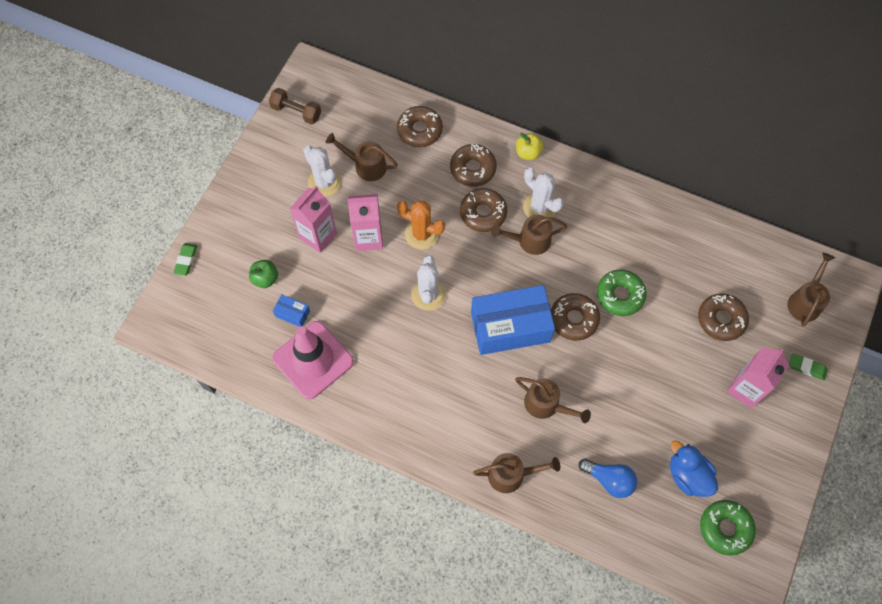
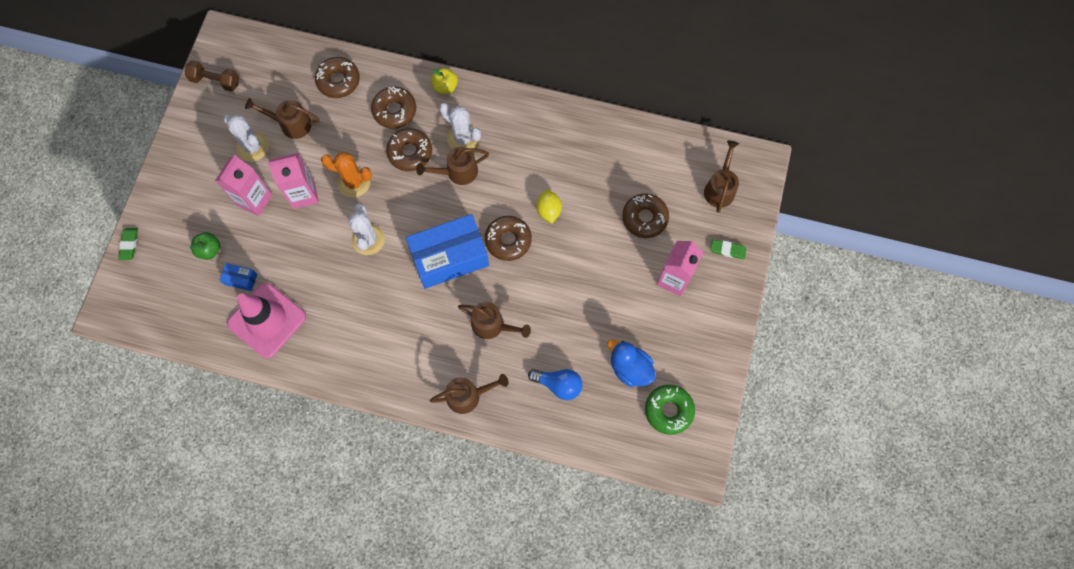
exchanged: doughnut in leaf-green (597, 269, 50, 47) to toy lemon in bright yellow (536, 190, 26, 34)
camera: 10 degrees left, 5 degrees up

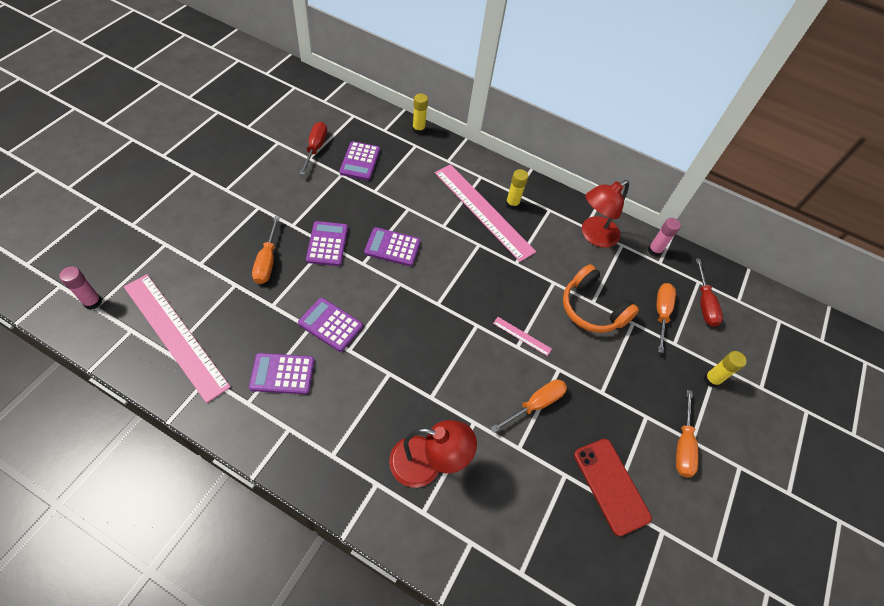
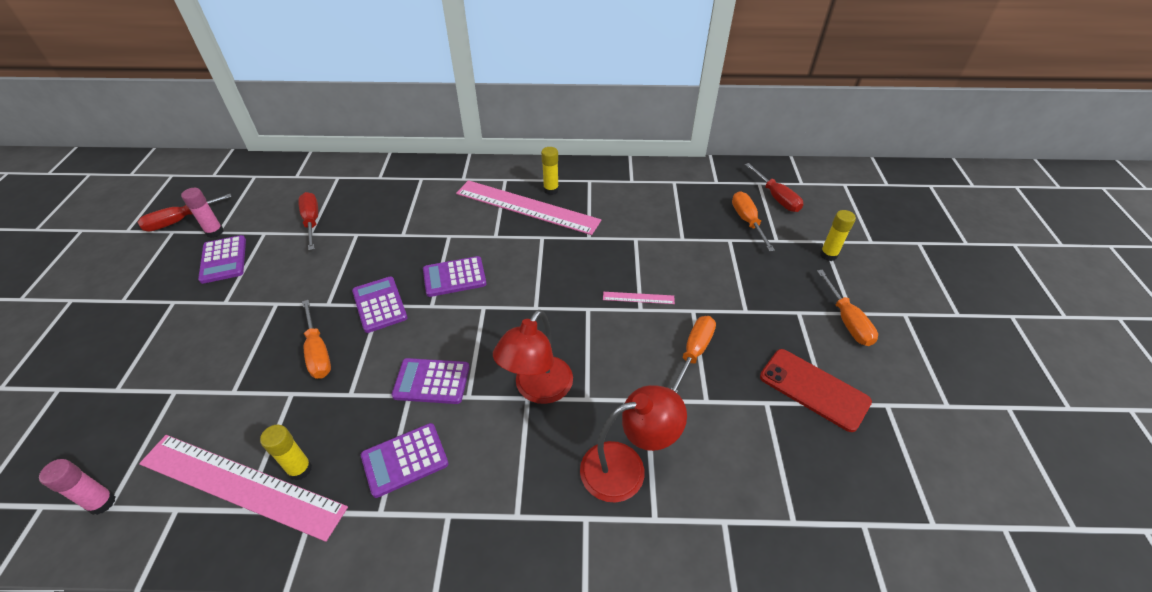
missing: headphones in orange (563, 264, 76, 69)
appeared: screwdriver in scarlet (138, 194, 94, 38)
relocated: pocket calculator in violet (339, 141, 41, 39) to (198, 235, 48, 49); glue stick in bright yellow (412, 93, 16, 41) to (260, 425, 52, 56); reading lamp in scarlet (582, 180, 47, 68) to (493, 310, 80, 94); glue stick in pink (648, 218, 33, 39) to (181, 188, 42, 50)
camera: 20 degrees left, 10 degrees down

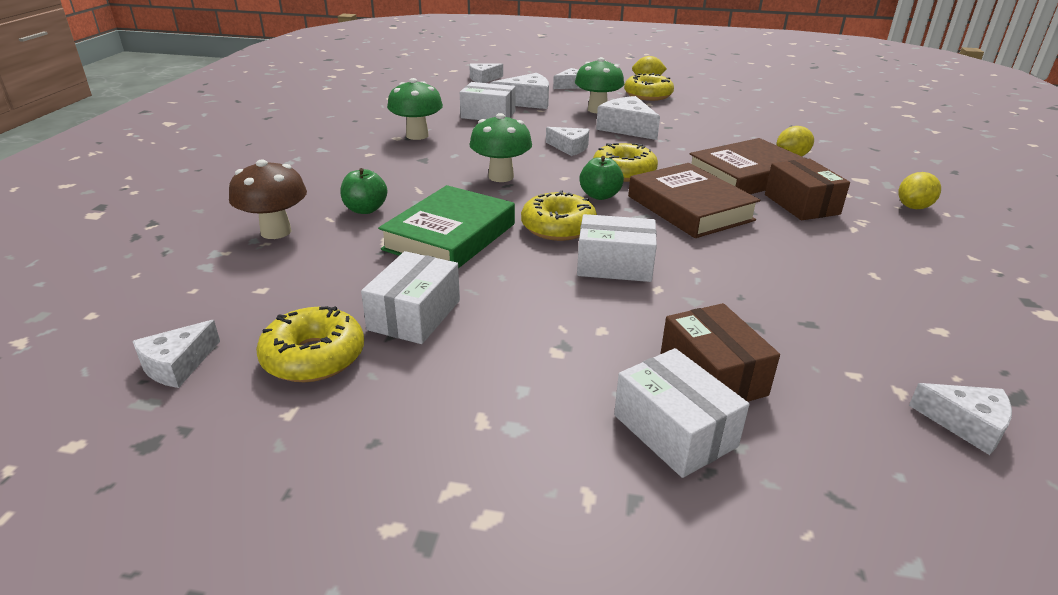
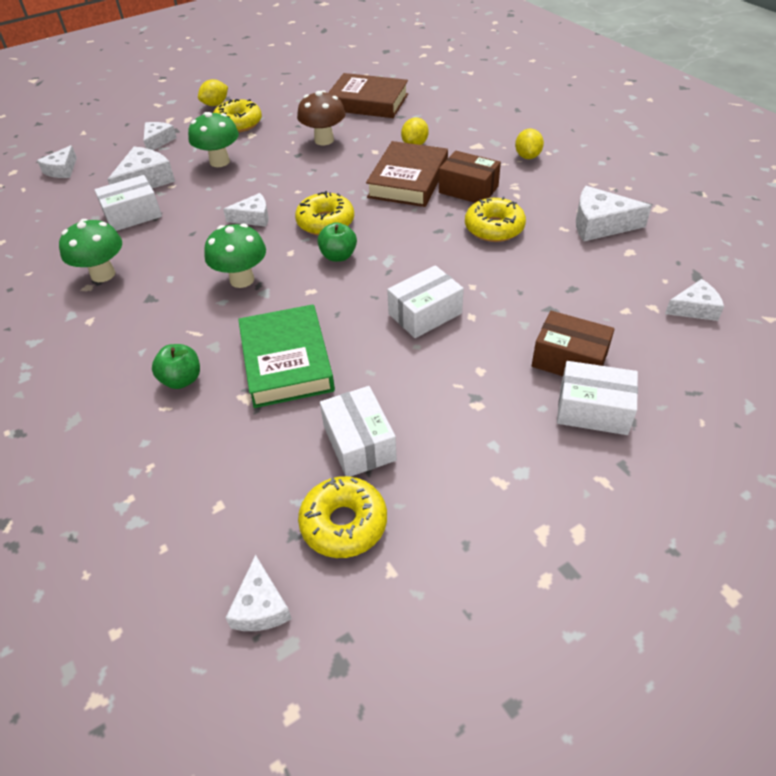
relocated: fungus in dark brown (229, 159, 78, 80) to (297, 90, 48, 55); doughnut in bright yellow (521, 190, 76, 51) to (465, 197, 61, 45); cheese in pure white (596, 96, 64, 44) to (576, 186, 76, 55); hardcover in dark brown (628, 163, 132, 75) to (328, 73, 80, 45)
camera: 40 degrees left, 15 degrees up

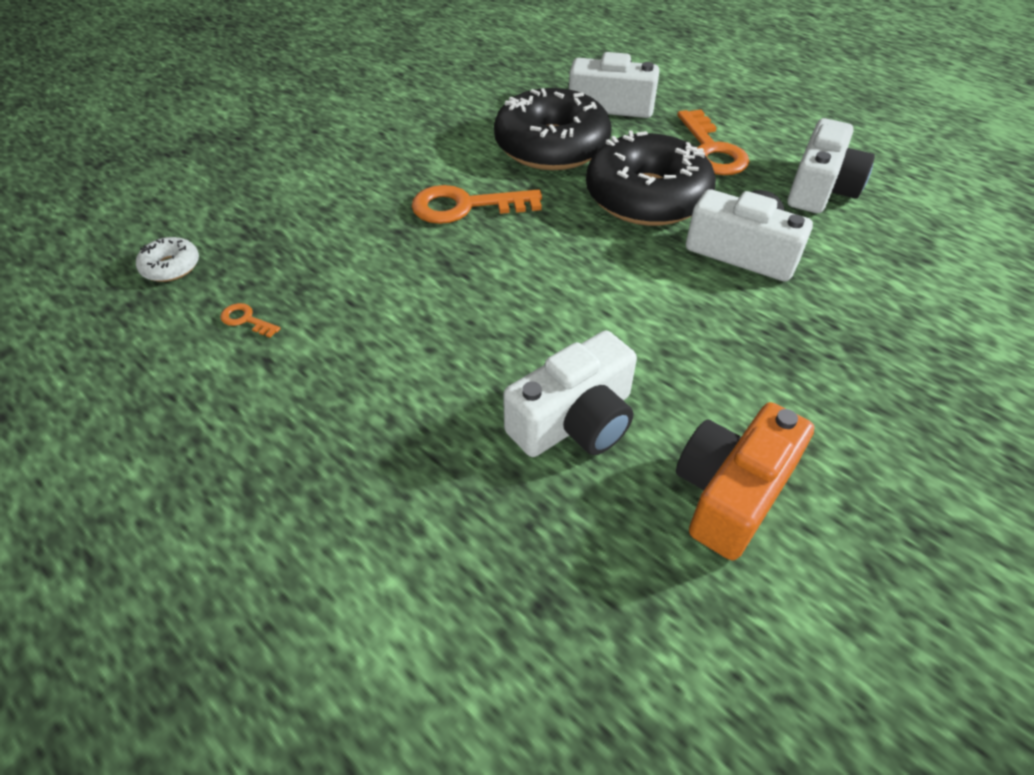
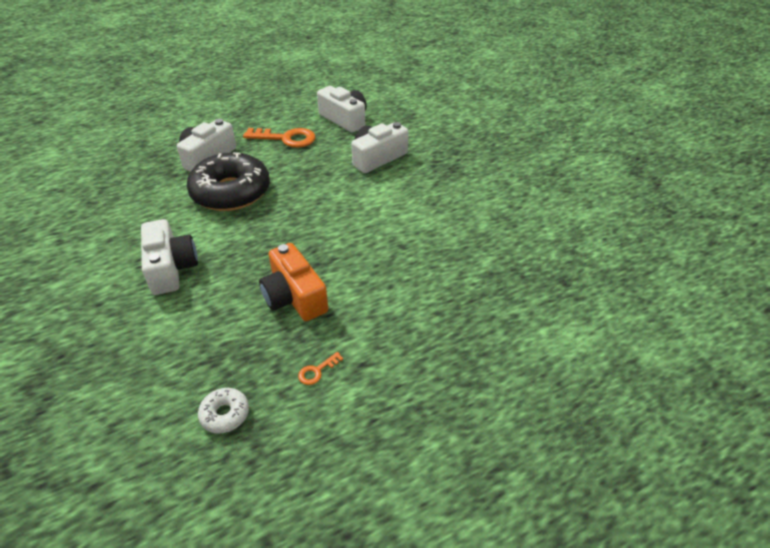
missing: door key in orange (412, 185, 130, 39); doughnut in black (586, 131, 130, 95)
relocated: camera in pure white (503, 331, 134, 126) to (141, 219, 57, 76); camera in orange (676, 402, 139, 158) to (259, 243, 69, 78)
camera: 70 degrees left, 5 degrees down

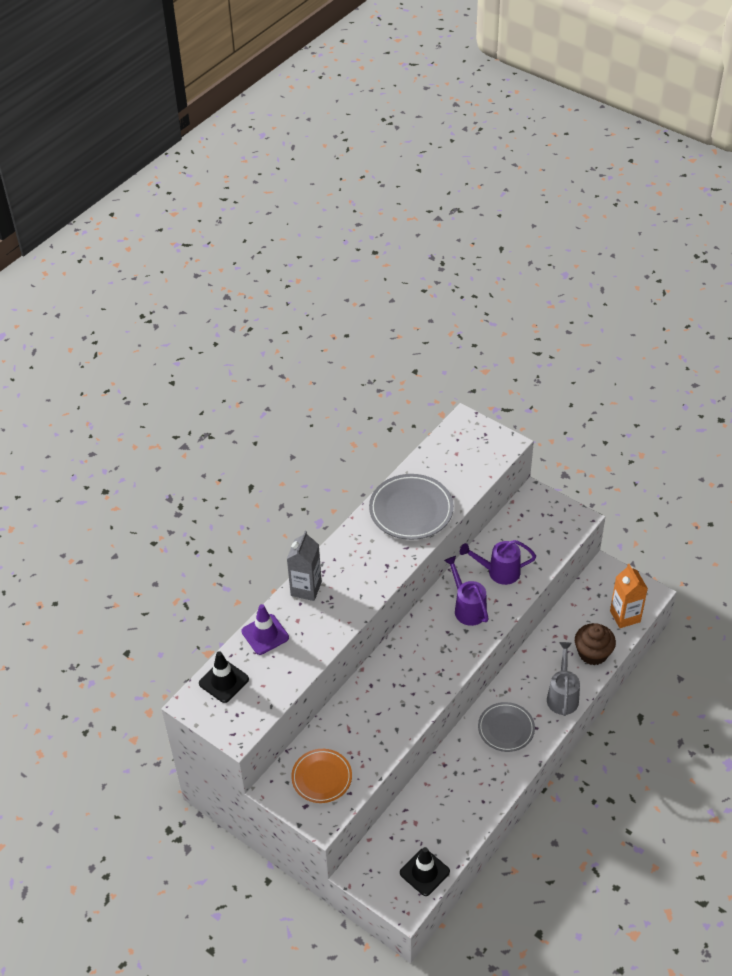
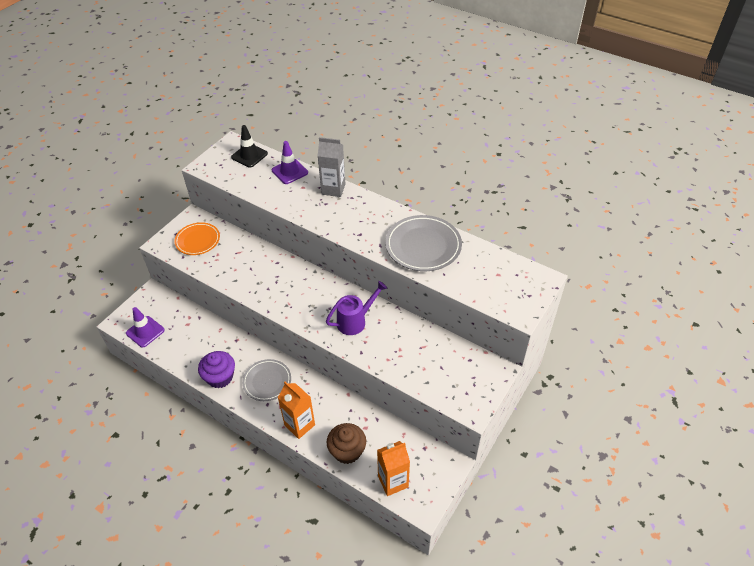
missing: sprinkling can in violet (460, 540, 76, 45)
appeared: fairy cake in violet (198, 351, 37, 37)
exchanged: sprinkling can in ash-grey (547, 642, 33, 74) to juice carton in orange (278, 381, 37, 58)
colour: road cone in black (400, 847, 50, 49) to road cone in violet (126, 307, 39, 40)
camera: 85 degrees right, 0 degrees up

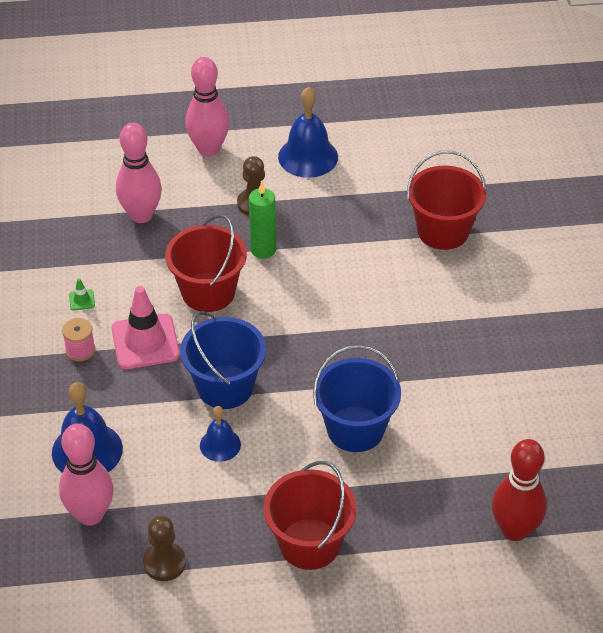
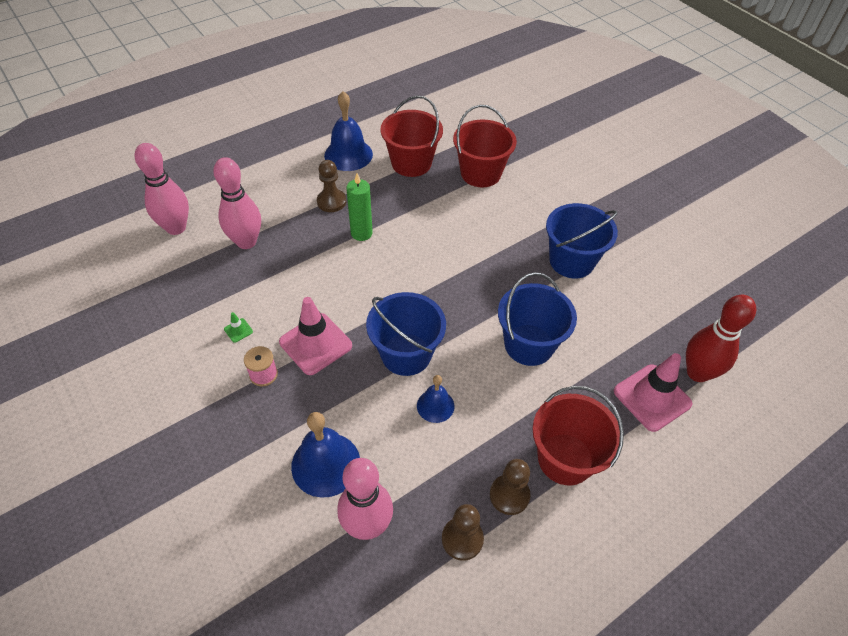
appeared: game pawn in dark brown (490, 459, 41, 56); bucket in blue (546, 203, 72, 75); road cone in pink (614, 353, 79, 79)
relocated: bucket in scarlet (165, 214, 82, 98) to (380, 95, 63, 82); tenpin in pink (185, 57, 44, 100) to (135, 143, 54, 92)
camera: 30 degrees left, 5 degrees up

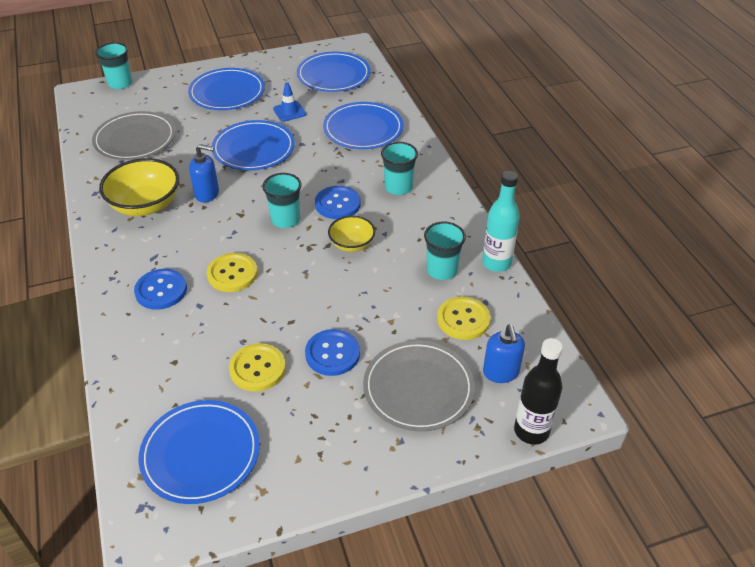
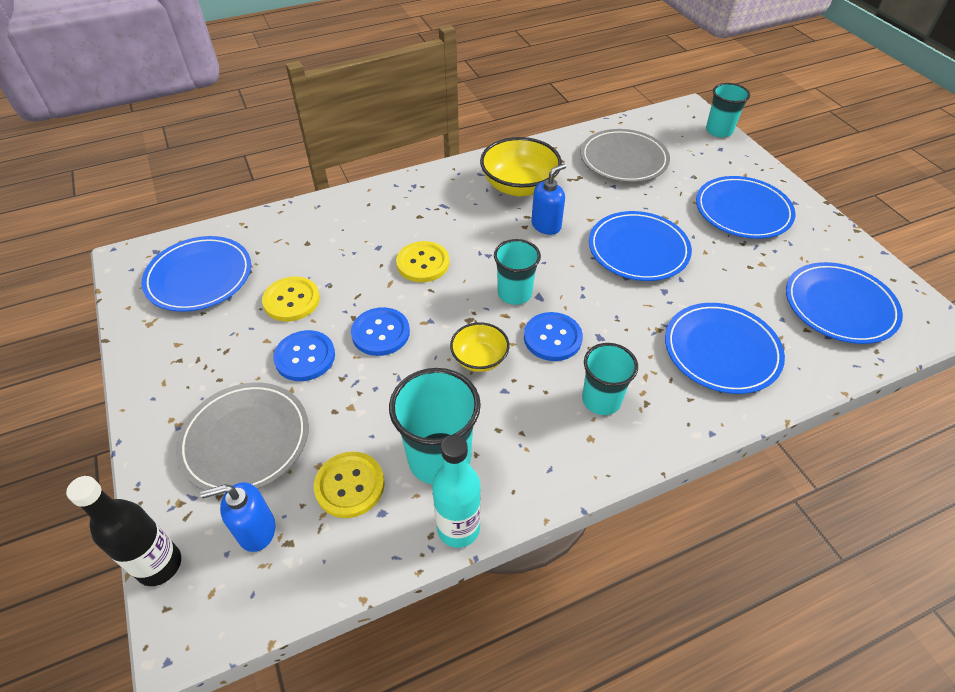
missing: road cone in blue (273, 82, 33, 40)
relocated: button in blue (134, 269, 53, 41) to (351, 307, 59, 49)
spun: pump bottle in blue (189, 144, 30, 59) = (531, 164, 35, 71) 135 degrees counterclockwise
size: cup in aqua (424, 222, 42, 58) = (389, 368, 92, 116) x1.51
camera: 85 degrees right, 5 degrees up

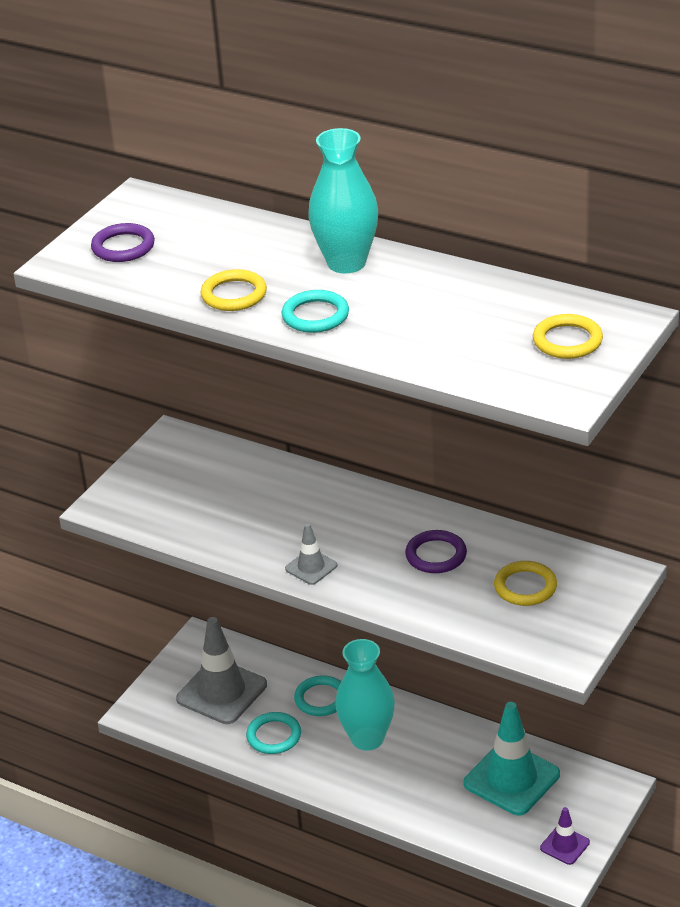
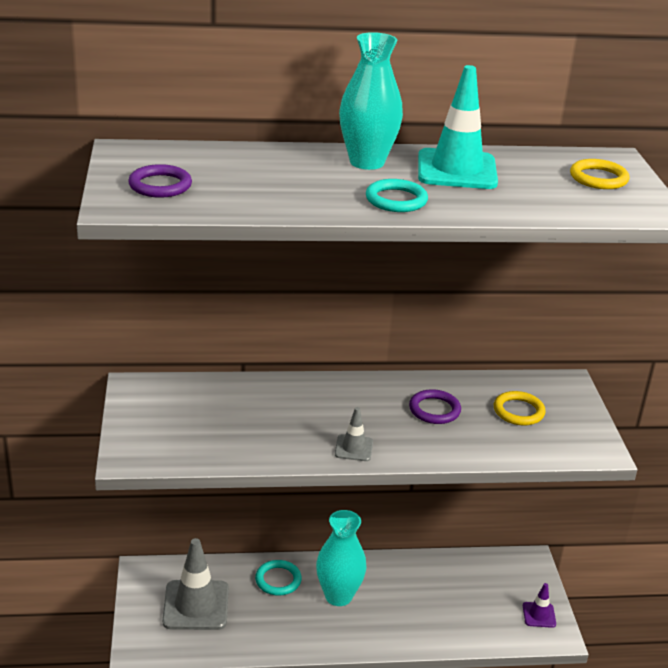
missing: hoop in bright yellow (200, 269, 67, 42); hoop in aqua (246, 712, 55, 42)
relocated: road cone in aqua (464, 702, 96, 114) to (418, 65, 80, 124)
camera: 40 degrees left, 5 degrees down

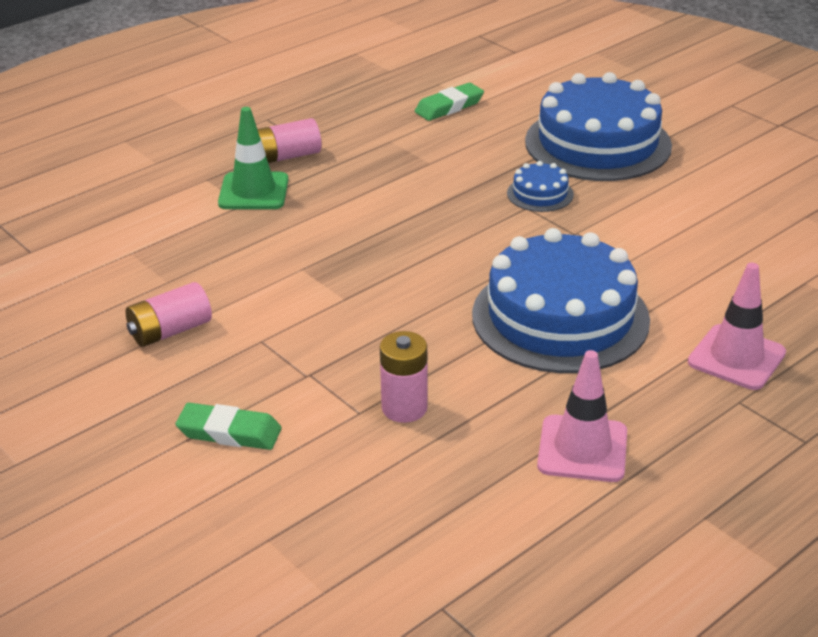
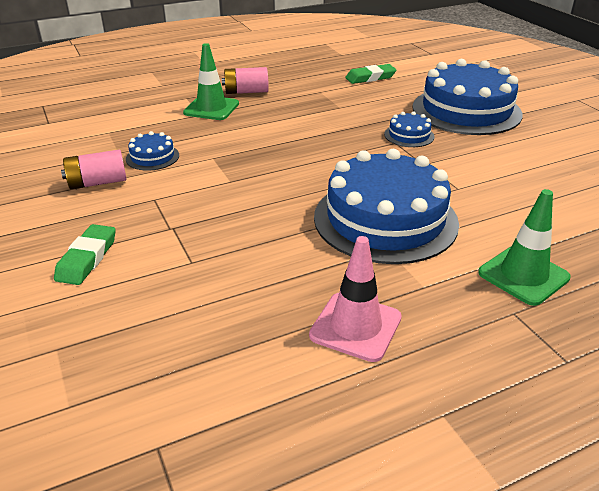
missing: battery in pink (380, 331, 48, 92)
appeared: cake in blue (126, 131, 53, 40)
colour: road cone in pink (688, 263, 98, 127) to road cone in leaf-green (478, 189, 93, 117)
spun: eraser in leaf-green (176, 403, 106, 47) = (54, 224, 62, 61) 75 degrees clockwise
camera: 15 degrees right, 0 degrees up

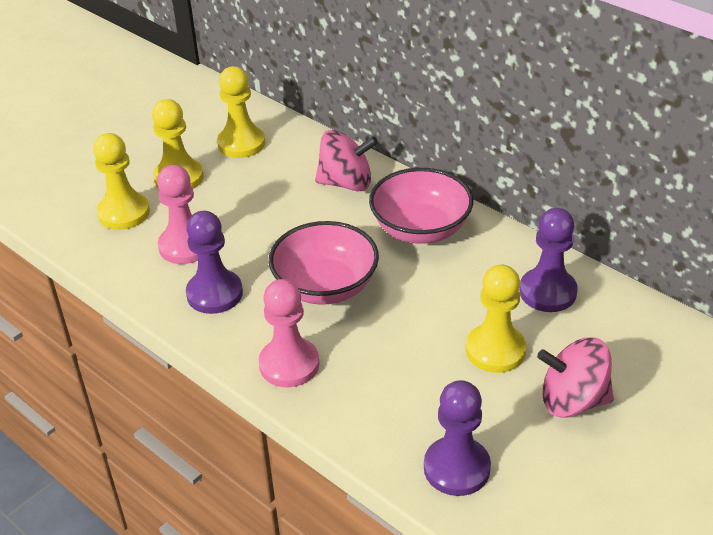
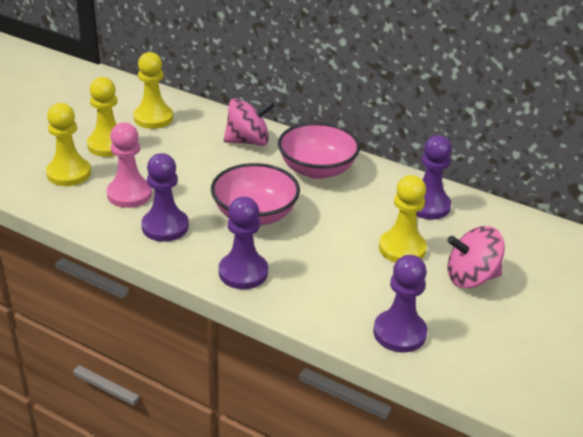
colour: game pawn in pink (259, 279, 60, 108) to game pawn in violet (219, 197, 49, 92)
camera: 15 degrees left, 5 degrees down

